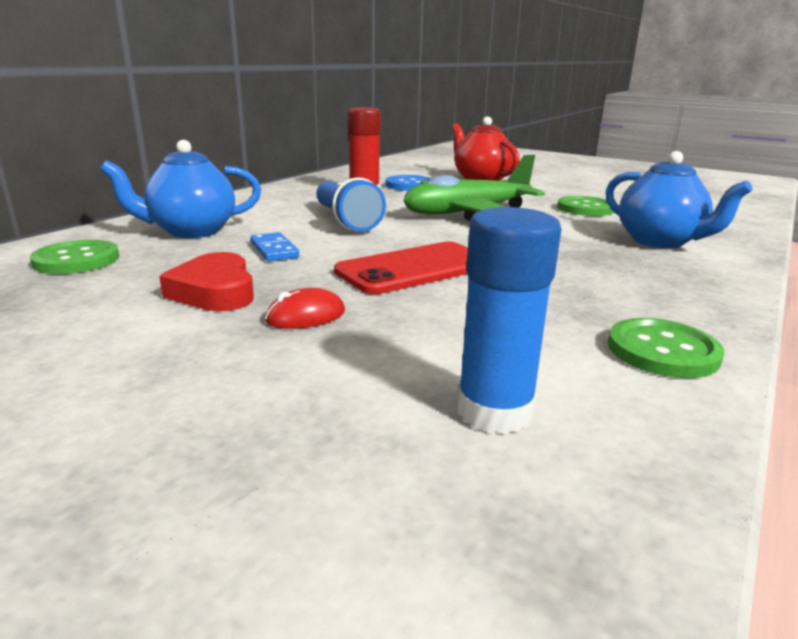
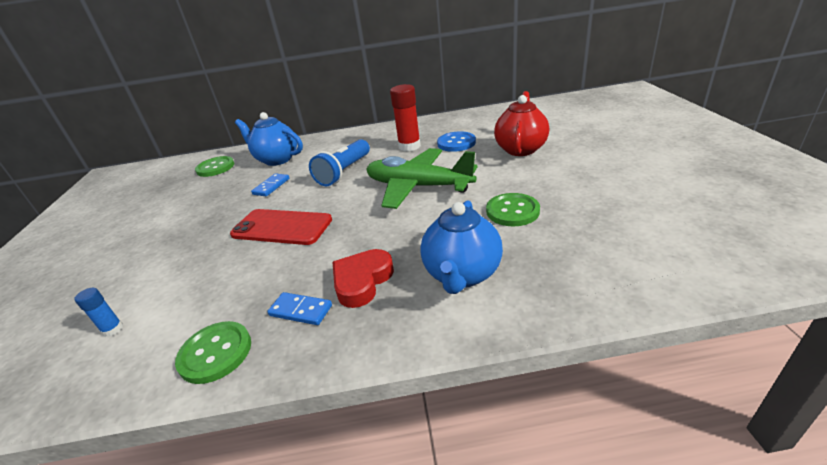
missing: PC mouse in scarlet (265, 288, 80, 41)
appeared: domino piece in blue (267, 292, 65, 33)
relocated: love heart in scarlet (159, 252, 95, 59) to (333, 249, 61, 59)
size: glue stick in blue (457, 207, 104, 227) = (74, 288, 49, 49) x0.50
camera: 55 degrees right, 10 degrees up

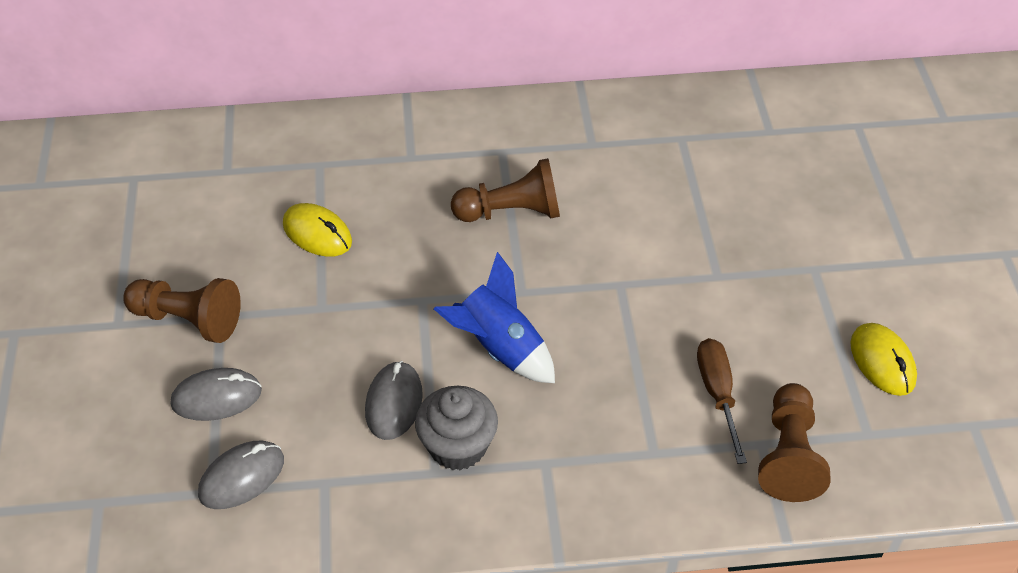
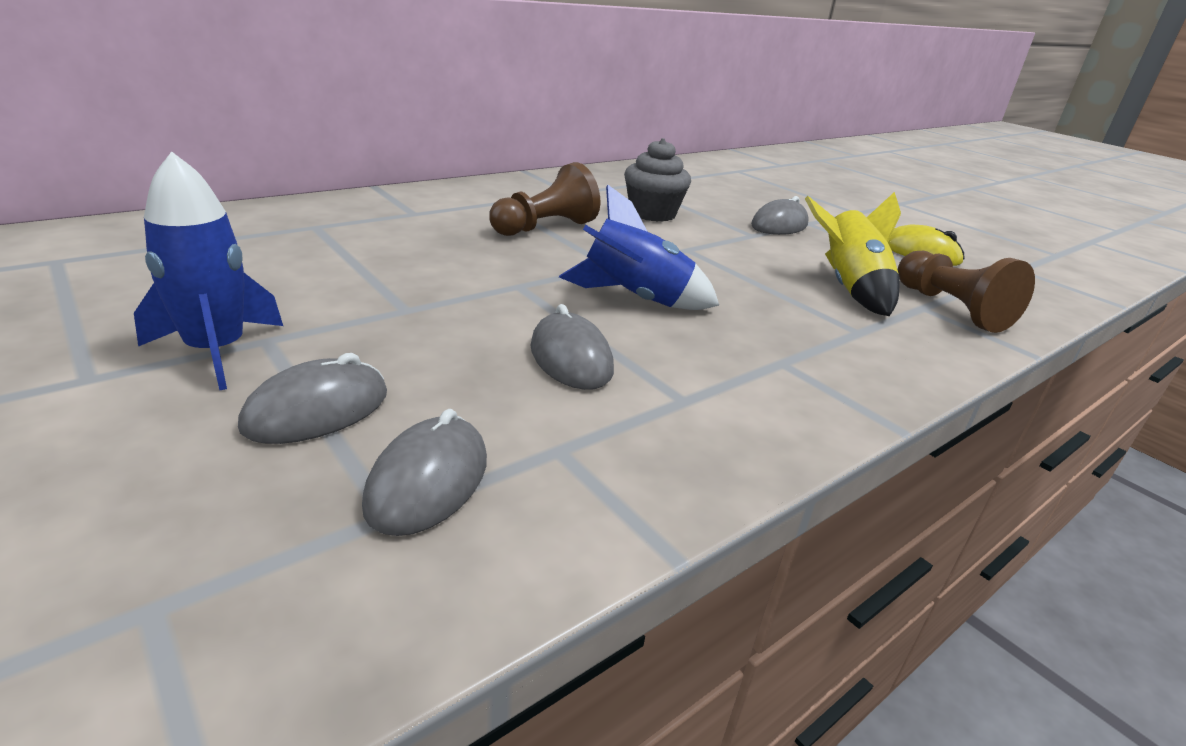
missing: PC mouse in bright yellow (283, 203, 69, 54)
appeared: PC mouse in ash-grey (751, 196, 58, 39)
relocated: fairy cake in ash-grey (415, 386, 83, 84) to (624, 138, 67, 84)
exchanged: game pawn in dark brown (123, 278, 118, 65) to rocket in blue (134, 152, 149, 238); screwdriver in dark brown (697, 338, 50, 126) to rocket in bright yellow (805, 192, 96, 124)
camera: 35 degrees left, 20 degrees down

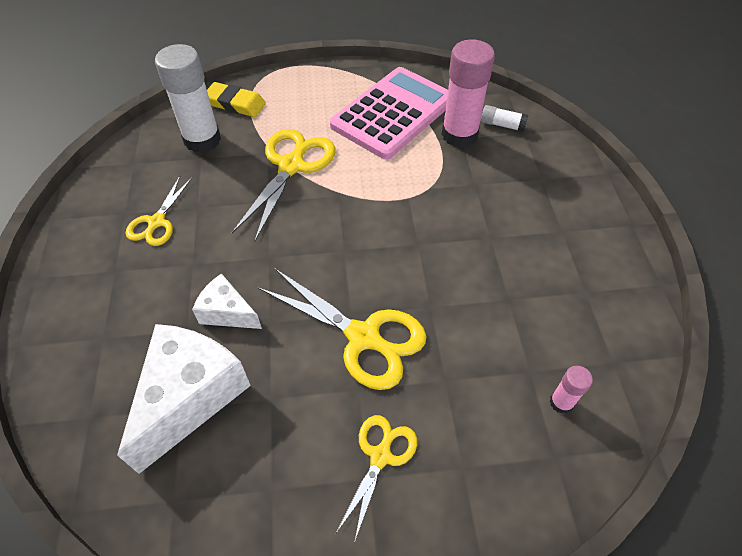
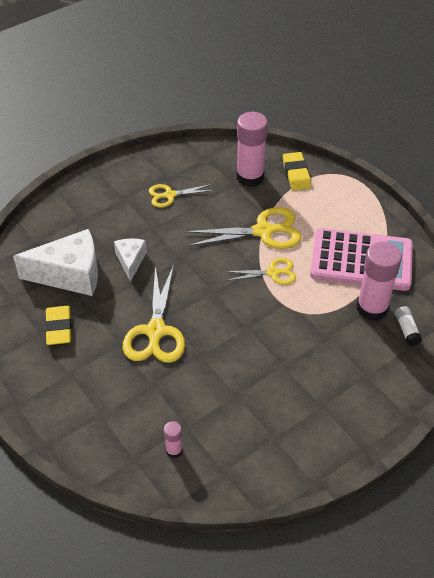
appeared: eraser in bright yellow (45, 306, 27, 39)
relocated: shears in bright yellow (336, 415, 81, 128) to (225, 258, 71, 27)
colour: glue stick in pure white (155, 44, 66, 109) to glue stick in pink (237, 112, 31, 75)
camera: 60 degrees right, 5 degrees down

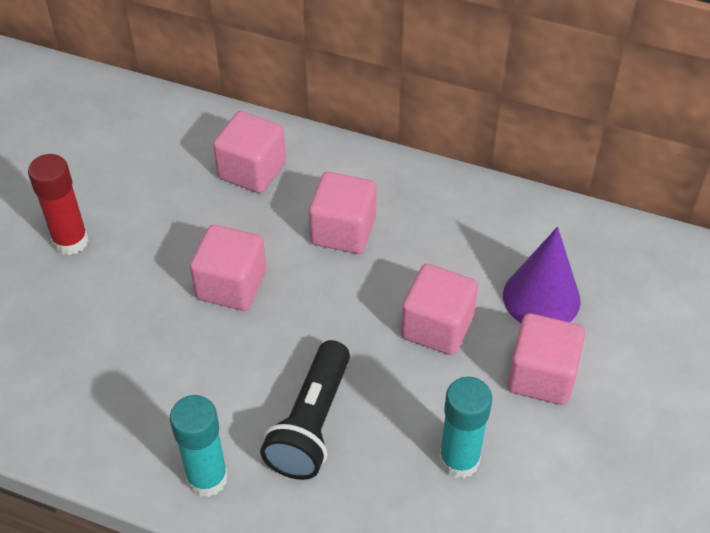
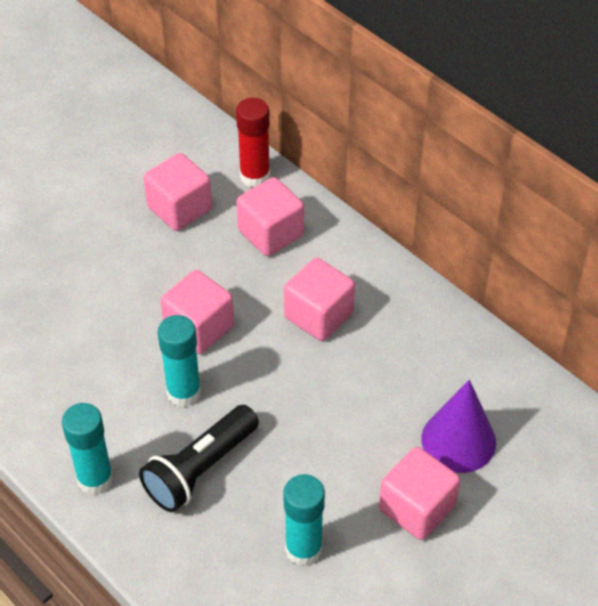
appeared: glue stick in aqua (158, 315, 43, 92)
relocated: glue stick in scarlet (28, 154, 61, 101) to (236, 98, 34, 89); cube in pink (401, 264, 77, 91) to (144, 153, 68, 78)
camera: 25 degrees right, 0 degrees up

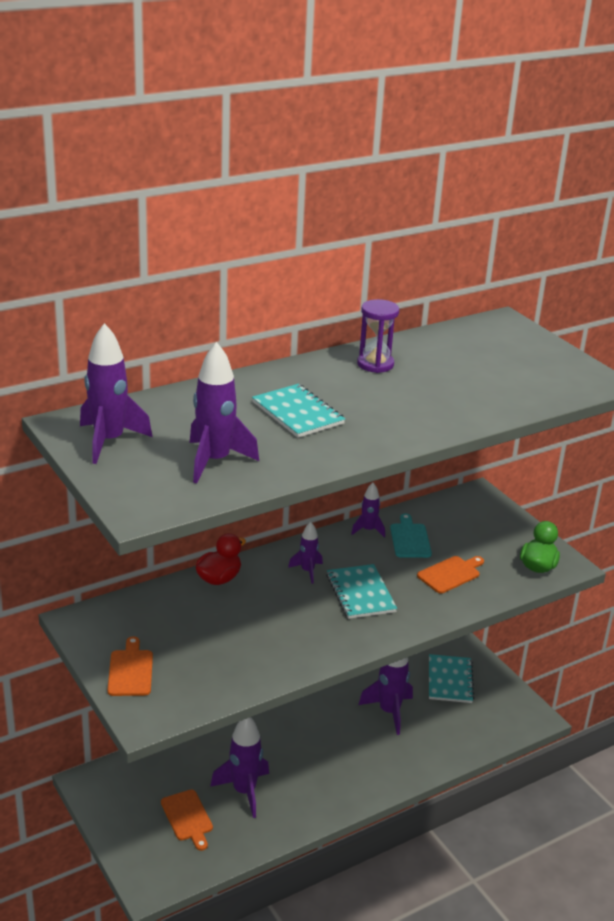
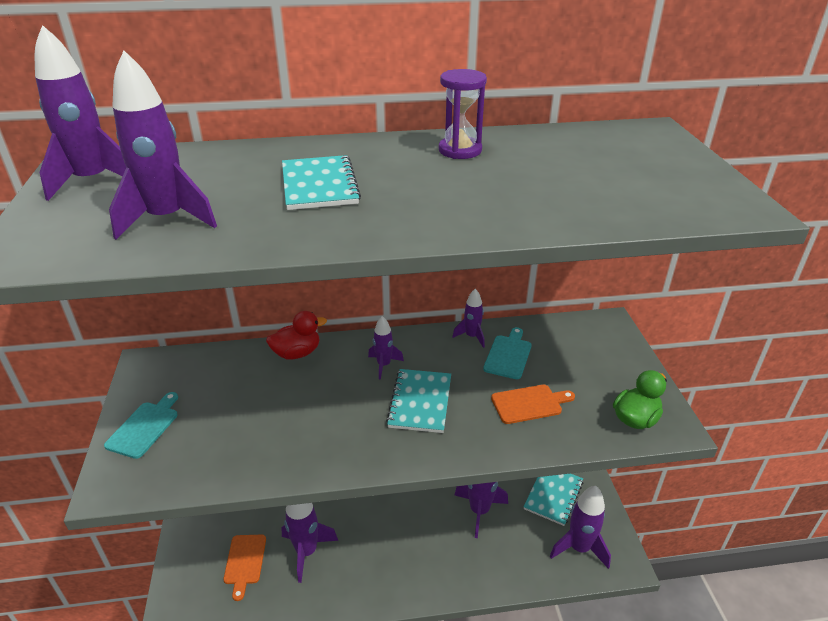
appeared: rocket in violet (550, 486, 61, 83)
colour: bread board in orange (108, 636, 45, 60) to bread board in aqua (104, 392, 74, 67)
camera: 25 degrees right, 5 degrees up

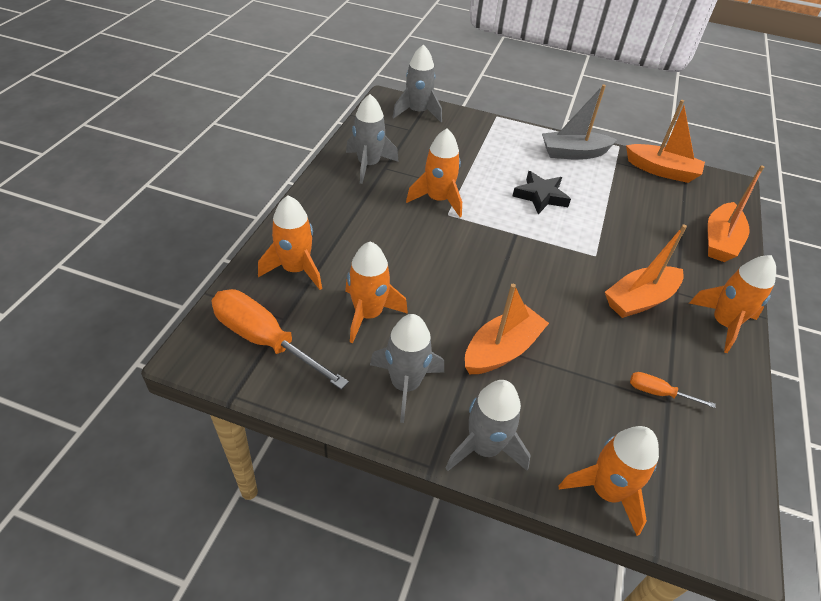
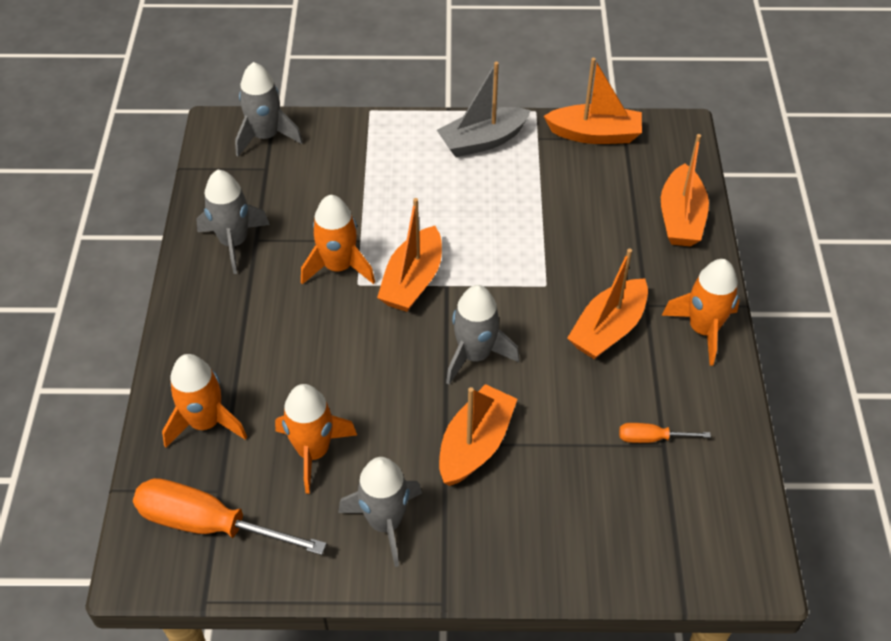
missing: star in black (512, 171, 59, 43); rocket in orange (559, 426, 100, 110)
appeared: boat in orange (377, 198, 65, 114)
relocated: rocket in ash-grey (446, 380, 85, 91) to (446, 285, 73, 100)
camera: 15 degrees left, 5 degrees up

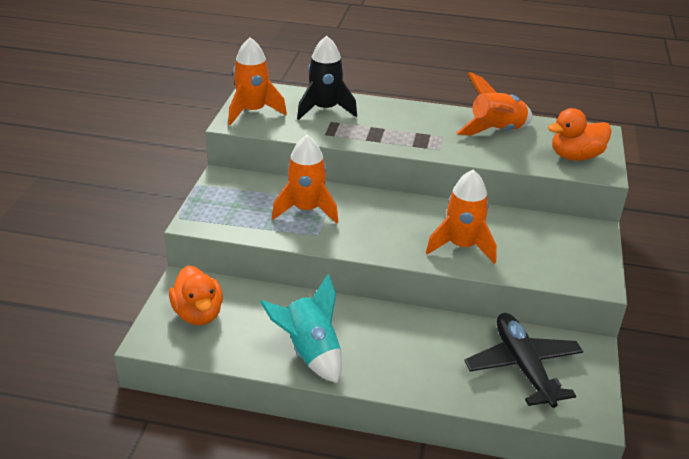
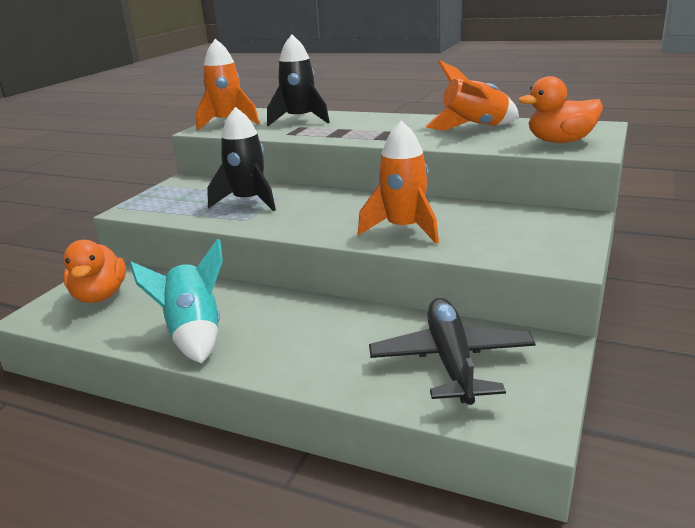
colour: rocket in orange (272, 135, 66, 88) to rocket in black (207, 107, 69, 104)
camera: 15 degrees right, 10 degrees down

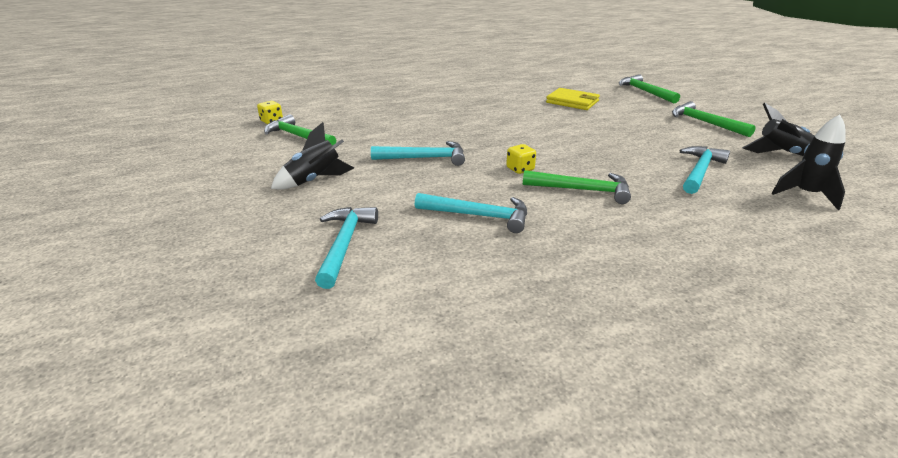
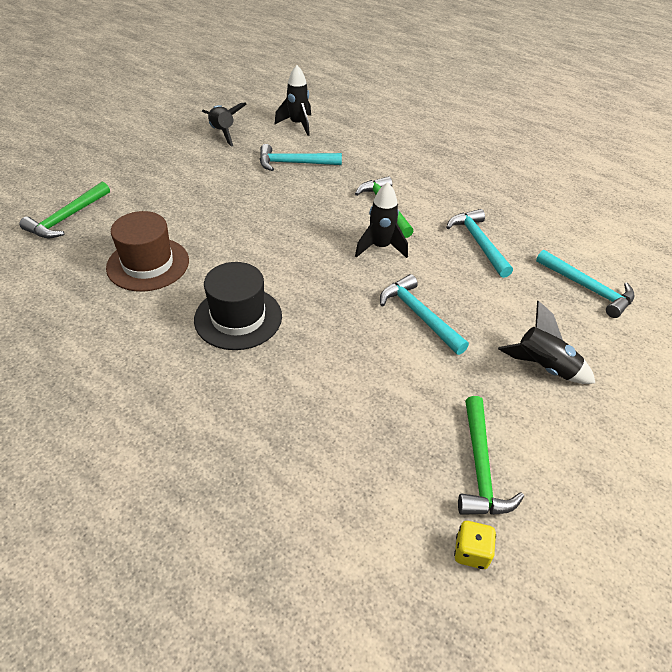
missing: claw hammer in leaf-green (672, 101, 83, 36)
appeared: top hat in black (194, 262, 88, 88)
exchanged: game die in bright yellow (506, 144, 30, 30) to rocket in black (355, 182, 53, 76); wallet in bright yellow (546, 88, 54, 22) to top hat in dark brown (106, 211, 83, 81)
spun: claw hammer in aqua (315, 207, 63, 82) = (536, 249, 99, 69) 105 degrees counterclockwise
camera: 125 degrees left, 15 degrees up

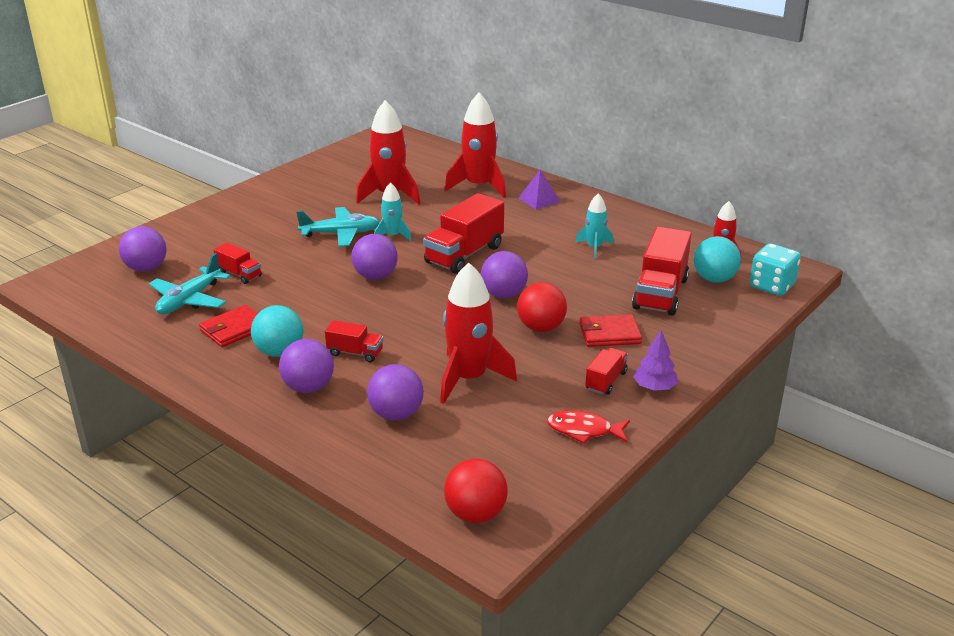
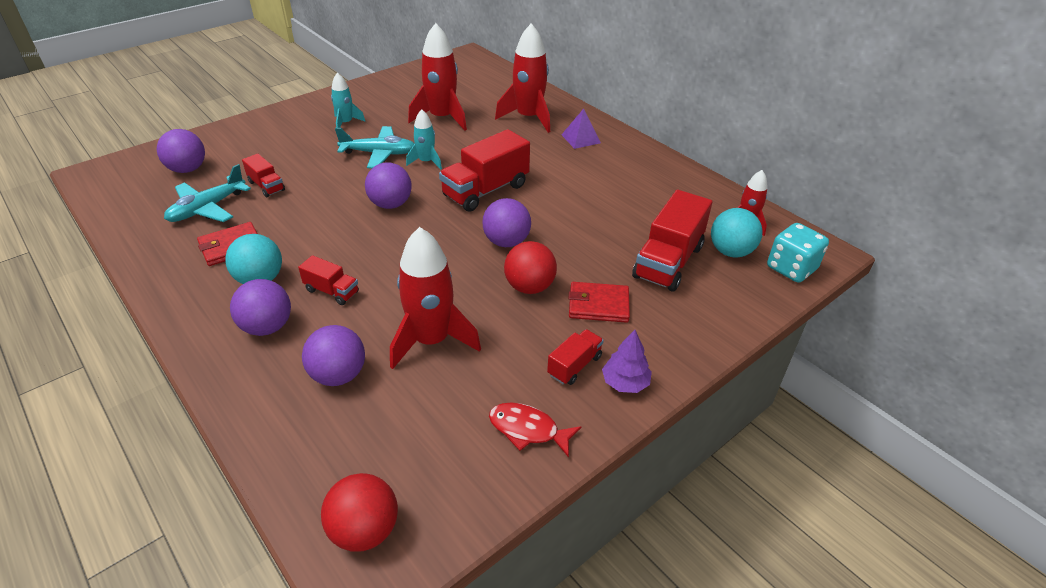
relocated: rocket in aqua (575, 193, 38, 66) to (331, 73, 35, 55)
camera: 10 degrees right, 10 degrees up

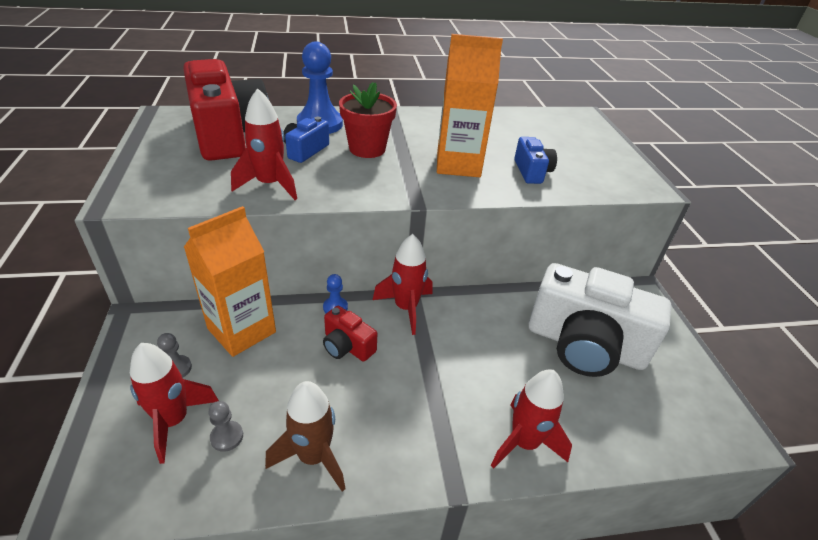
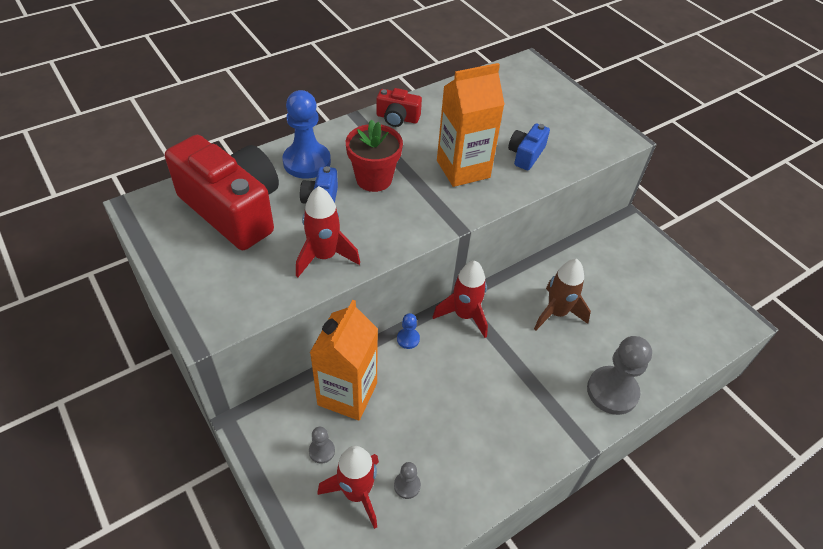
missing: camera in pure white (529, 263, 142, 114)
relocated: rocket in dark brown (265, 381, 80, 111) to (534, 259, 57, 71); camera in scarlet (323, 306, 54, 55) to (376, 88, 46, 39)
exchanged: rocket in scarlet (491, 370, 81, 99) to game pawn in ash-grey (587, 336, 65, 79)
spun: camera in blue (514, 137, 43, 47) = (508, 123, 42, 47) 120 degrees counterclockwise
camera: 25 degrees left, 10 degrees up

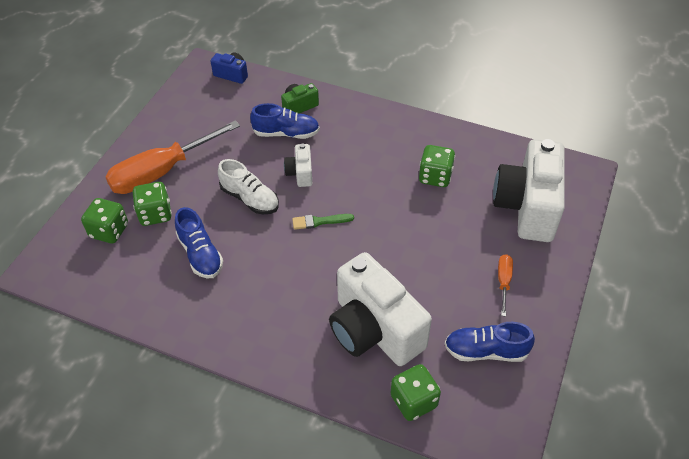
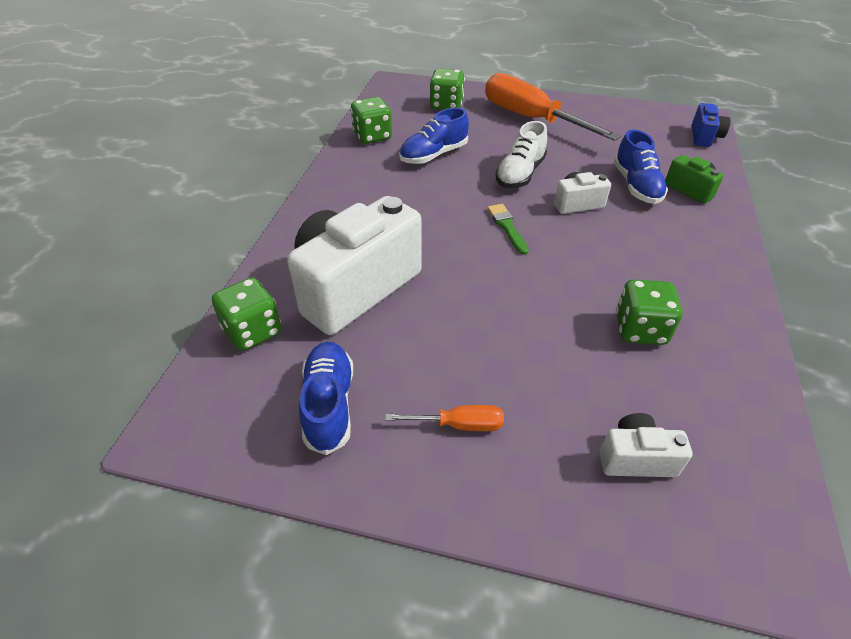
relocated: game die in leaf-green (133, 182, 39, 44) to (350, 97, 42, 47)
size: camera in pure white (493, 139, 72, 103) = (600, 413, 92, 64) x0.45
camera: 80 degrees right, 5 degrees down

